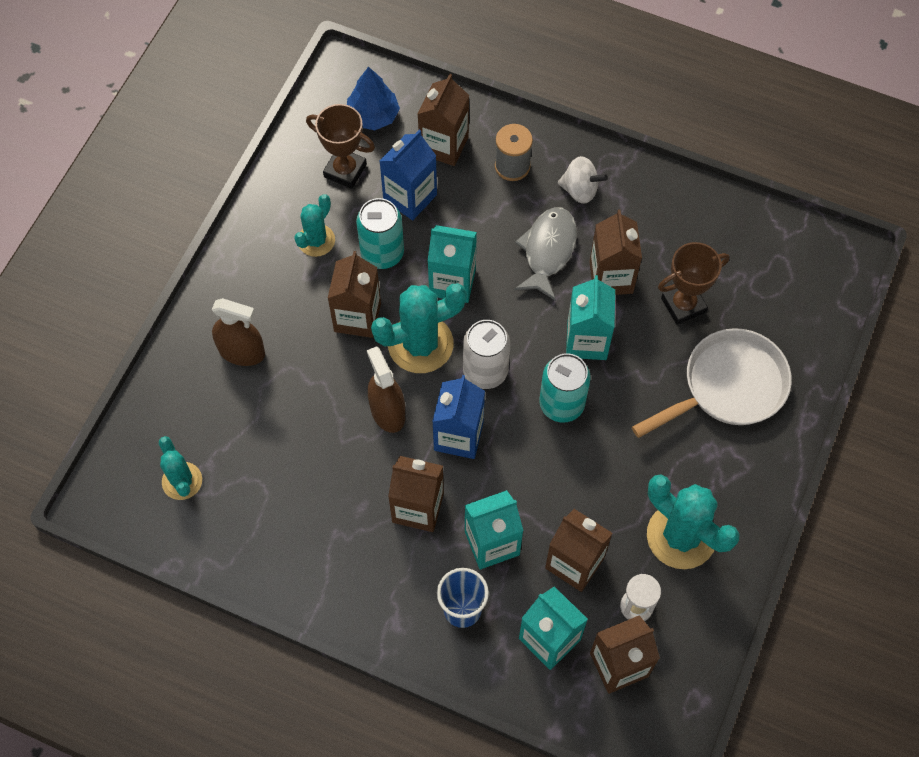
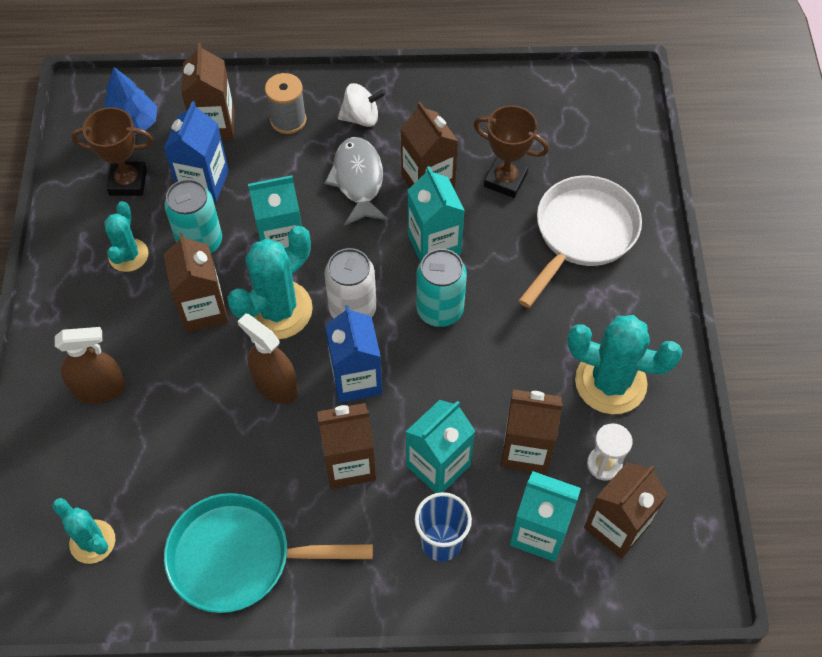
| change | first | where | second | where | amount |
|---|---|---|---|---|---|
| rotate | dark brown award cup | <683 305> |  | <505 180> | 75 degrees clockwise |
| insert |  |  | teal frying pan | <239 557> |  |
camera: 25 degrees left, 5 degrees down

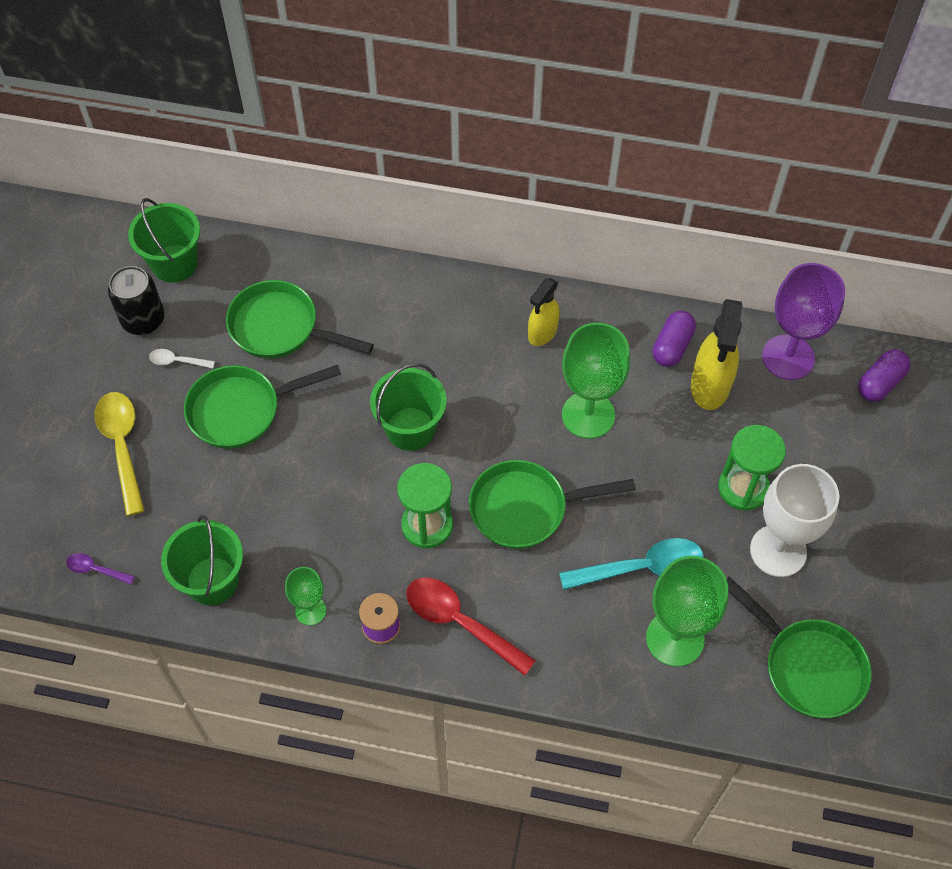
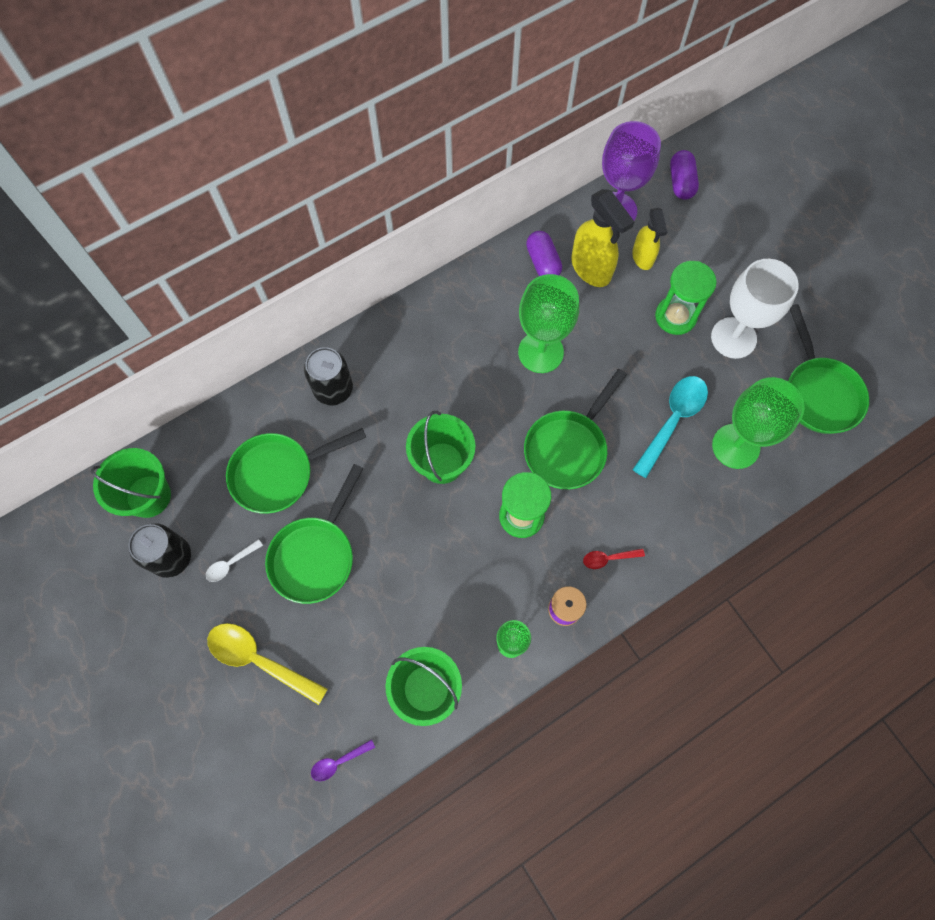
| change | first | where | second | where | amount |
|---|---|---|---|---|---|
| resize | scarlet spoon | <460 622> |  | <608 558> | x0.49 |
| move | golden sprayer | <542 333> |  | <643 257> |  |
| rotate | leaf-green frying pan | <807 666> |  | <819 393> | 75 degrees clockwise |
| insert |  |  | ebony tin | <333 389> |  |
camera: 45 degrees left, 10 degrees up

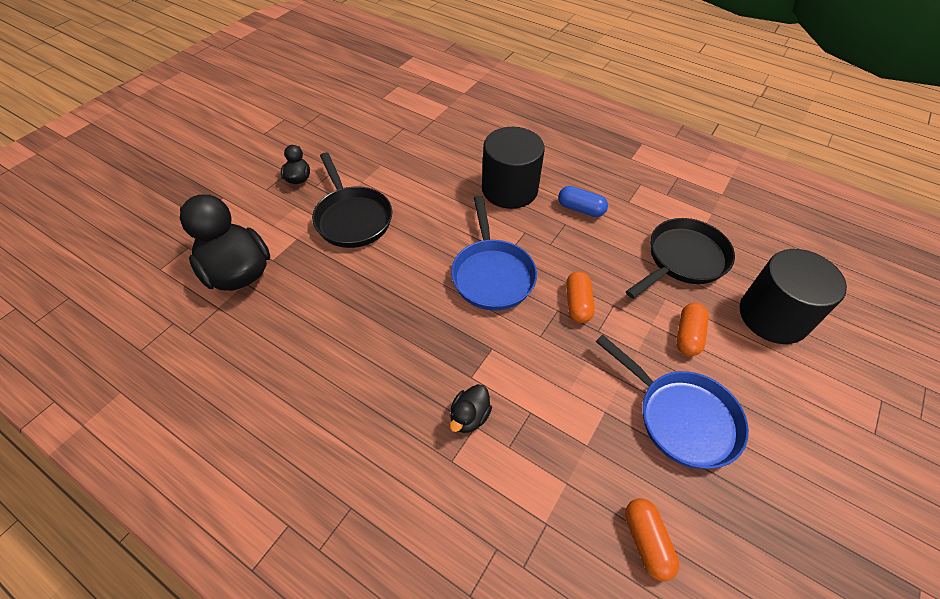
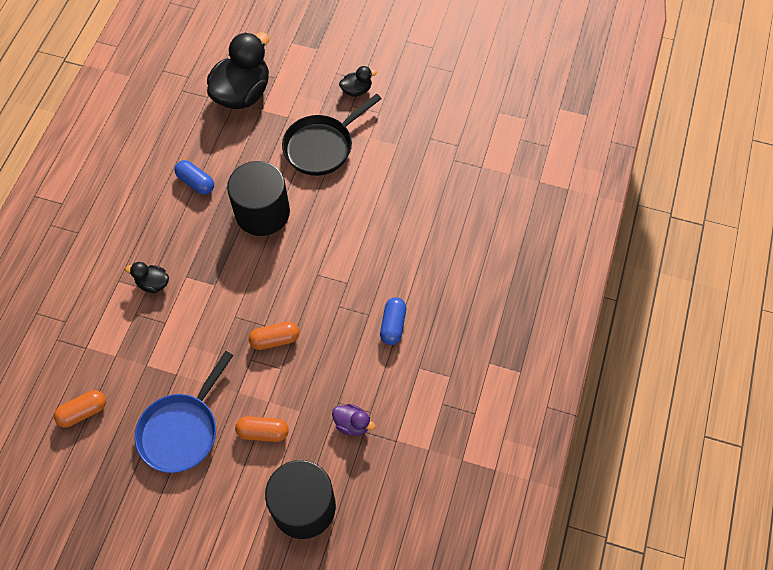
| change | first | where | second | where | amount |
|---|---|---|---|---|---|
| delete | royal blue frying pan | <492 274> |  |  |  |
| move | ebony cylinder shape | <509 189> |  | <262 212> |  |
| replace | ebony frying pan | <683 260> | purple rubber duck | <352 424> |  |
| insert |  |  | royal blue capsule | <196 182> |  |
camera: 75 degrees right, 10 degrees up

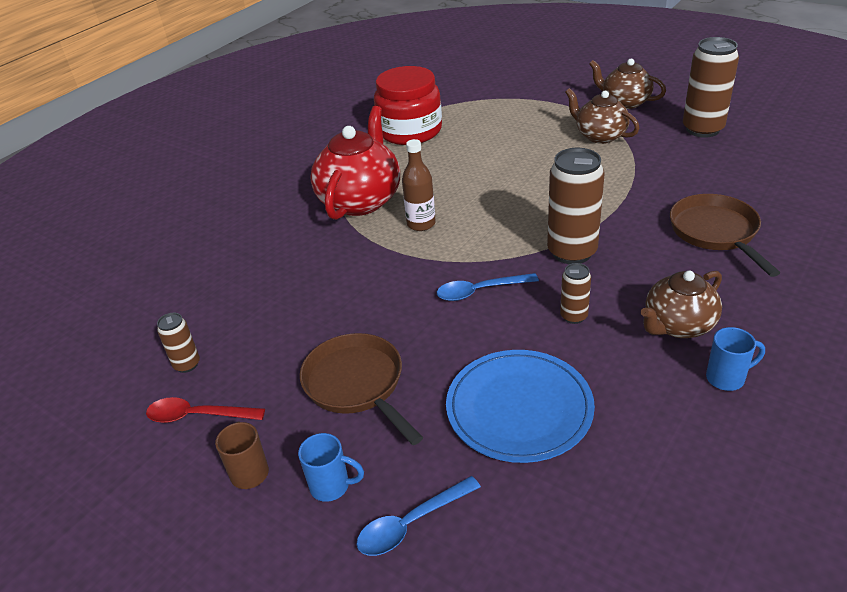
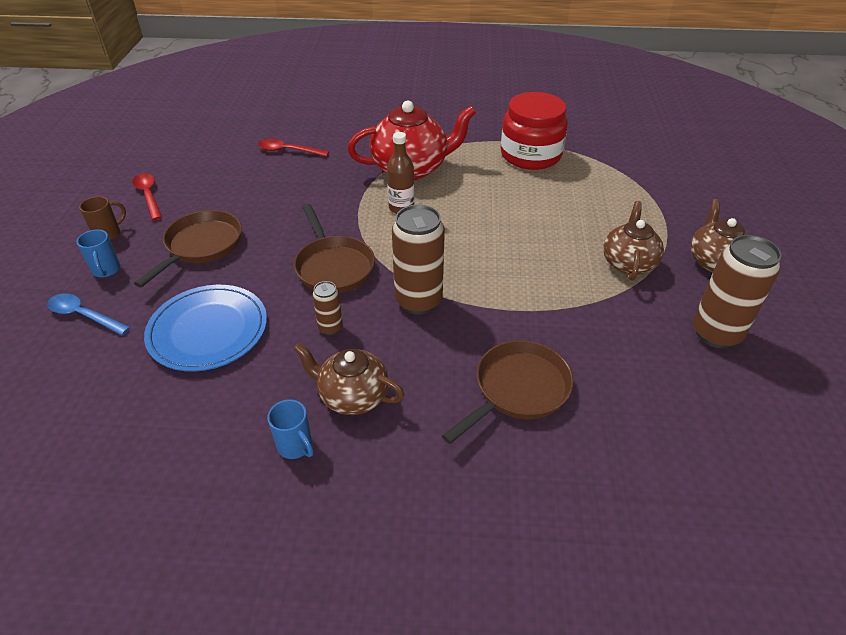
| change | first | where | second | where | amount |
|---|---|---|---|---|---|
| delete | dark brown tin | <187 364> |  |  |  |
| replace | royal blue spoon | <479 291> | dark brown frying pan | <333 266> |  |
| insert |  |  | scarlet spoon | <288 151> |  |
camera: 55 degrees right, 5 degrees up

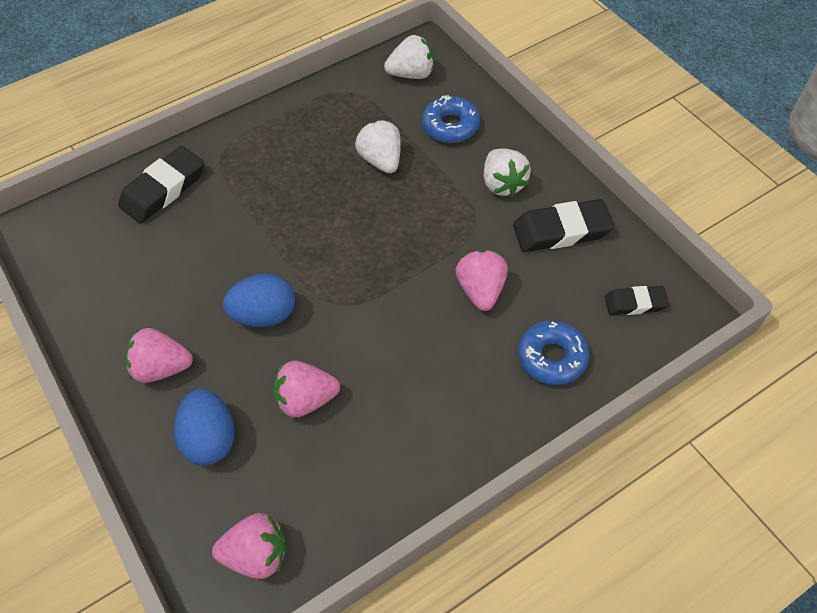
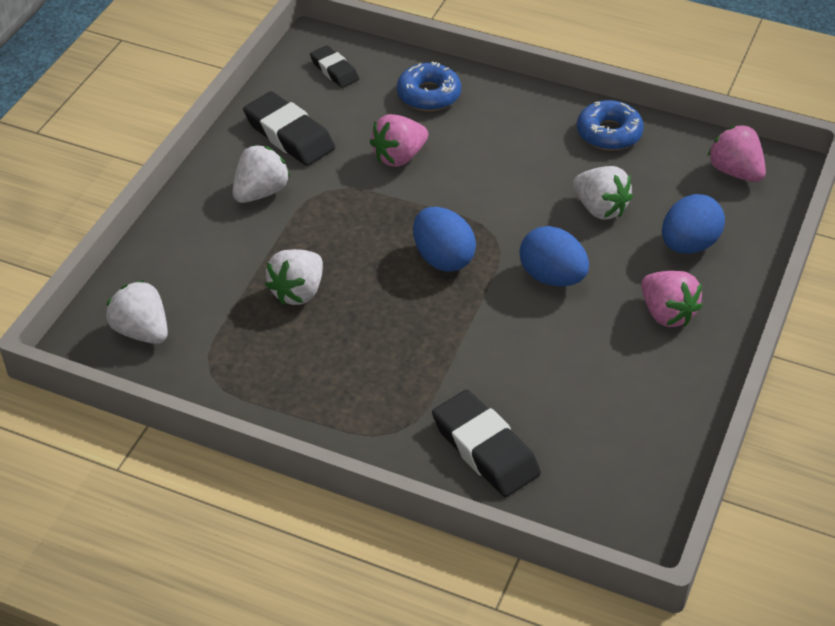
| change | first | where | second | where | amount |
|---|---|---|---|---|---|
| rotate | ebony eraser | <163 189> |  | <485 449> | 45 degrees clockwise |
| recolor | rosy strawberry | <306 399> | white strawberry | <600 208> |  |
| move | royal blue doughnut | <450 126> |  | <609 133> |  |
| insert |  |  | royal blue egg | <443 258> |  |
camera: 125 degrees left, 10 degrees down

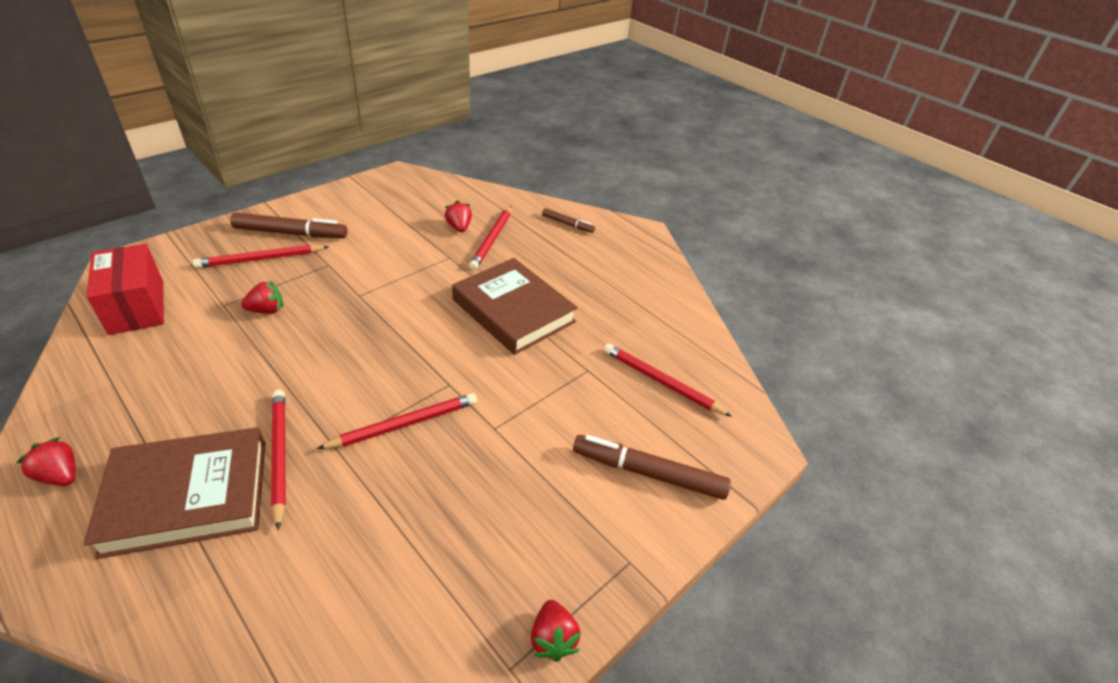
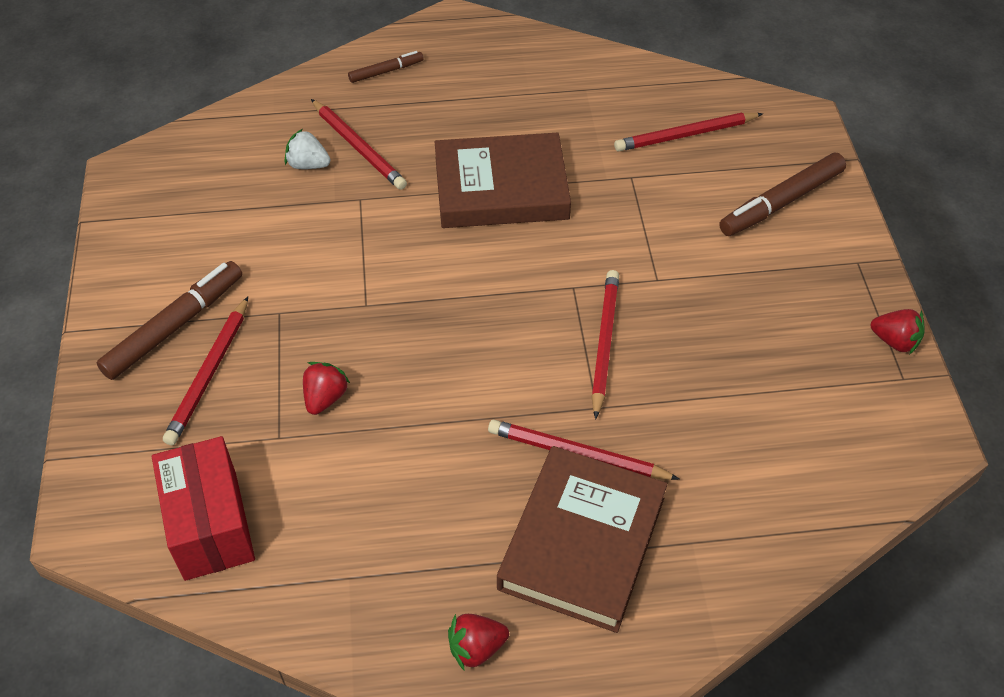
| change | first | where | second | where | amount |
|---|---|---|---|---|---|
| rotate | scarlet package | <137 307> |  | <211 525> | 60 degrees clockwise |
| recolor | scarlet strawberry | <459 227> | white strawberry | <308 165> |  |
camera: 50 degrees left, 10 degrees up

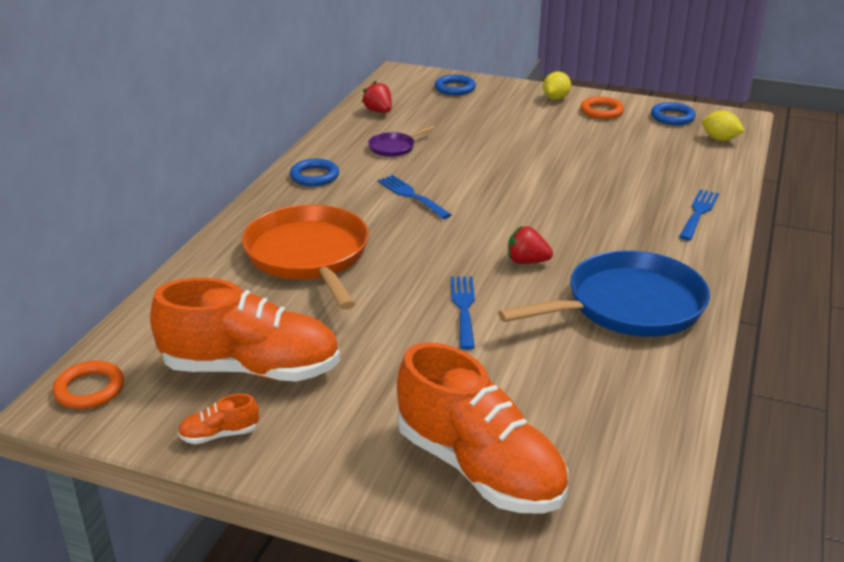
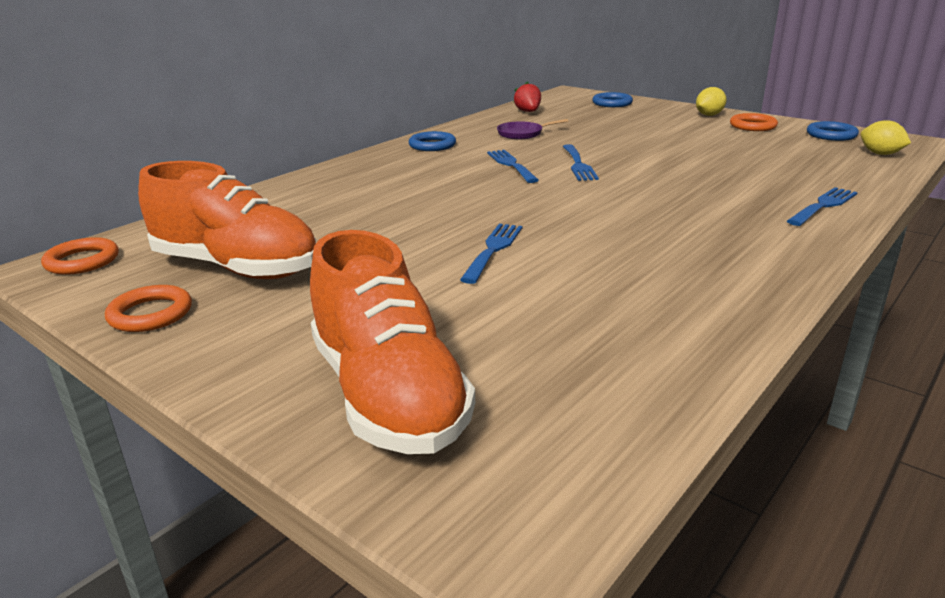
| change | first | where | second | where | amount |
|---|---|---|---|---|---|
| replace | orange lace-up shoe | <219 434> | orange ring | <150 314> |  |
| delete | orange frying pan | <309 255> |  |  |  |
| delete | royal blue frying pan | <628 305> |  |  |  |
| delete | scarlet strawberry | <527 261> |  |  |  |
| insert |  |  | royal blue fork | <578 165> |  |
camera: 20 degrees right, 5 degrees down

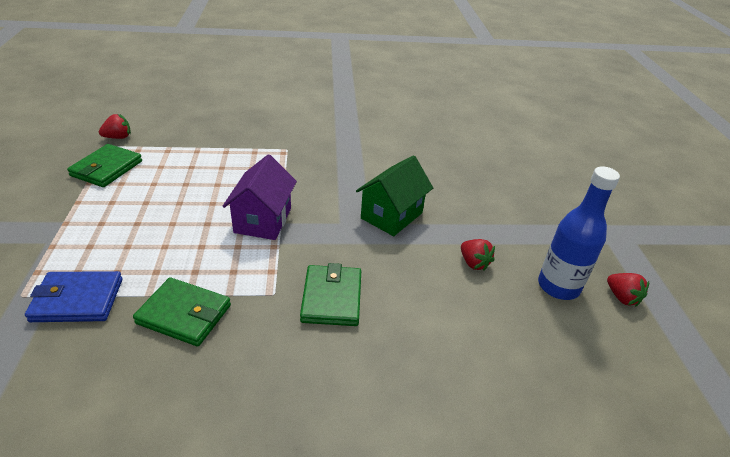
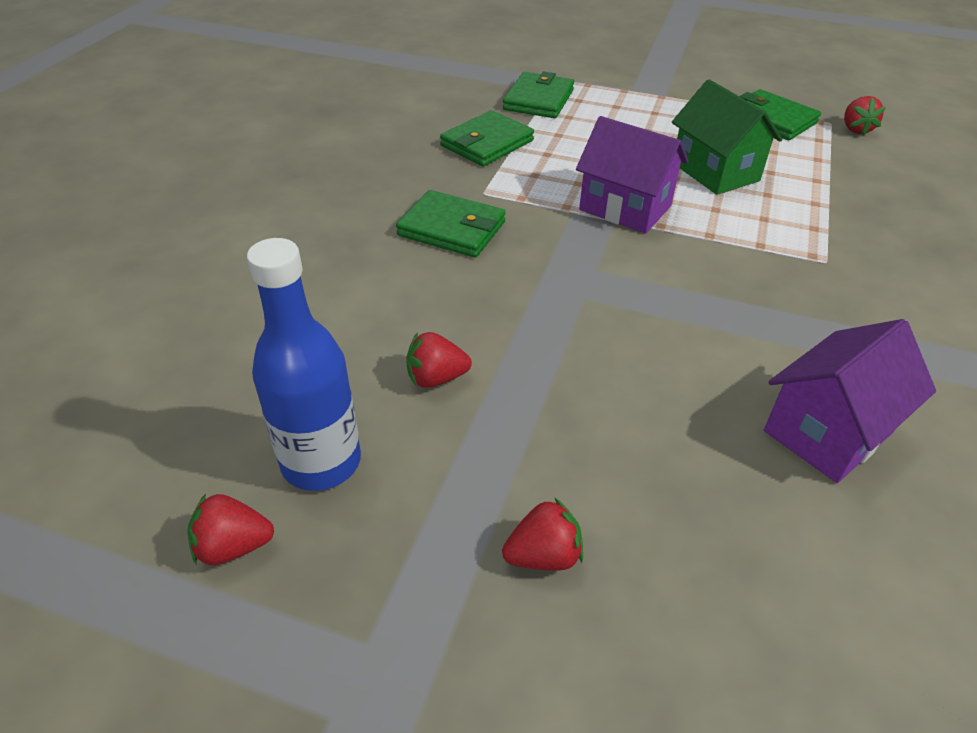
| change | first | where | second | where | amount |
|---|---|---|---|---|---|
| recolor | royal blue wallet | <77 300> | leaf-green wallet | <538 100> |  |
| move | leaf-green house | <391 215> |  | <715 172> |  |
| insert |  |  | scarlet strawberry | <543 556> |  |
| insert |  |  | purple house | <827 431> |  |
camera: 115 degrees right, 5 degrees up

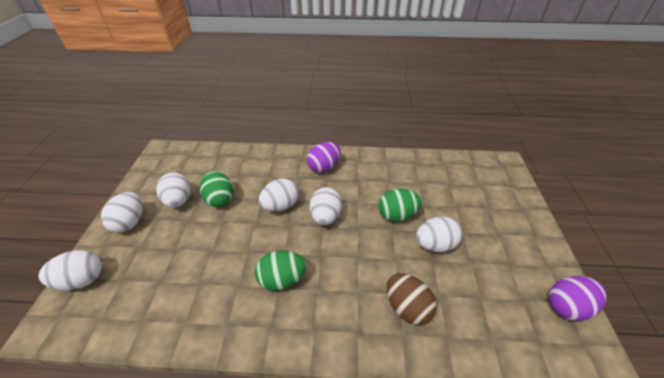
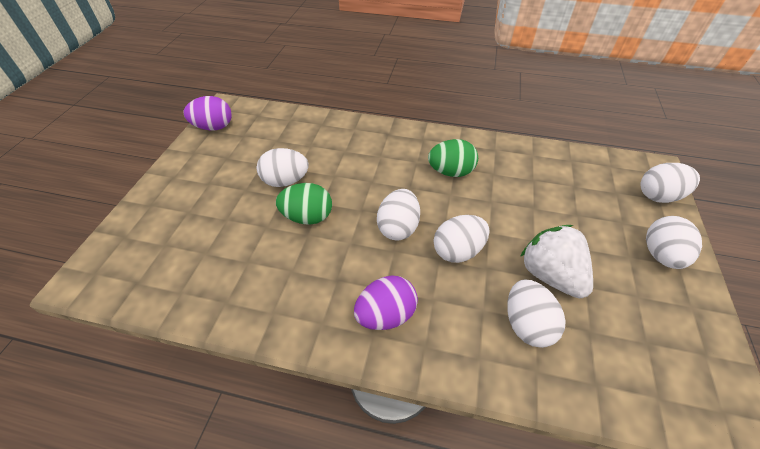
| change | first | where | second | where | amount |
|---|---|---|---|---|---|
| move | white egg | <178 201> |  | <527 324> |  |
| replace | leaf-green egg | <220 199> | white strawberry | <550 275> |  |
| delete | dark brown egg | <407 307> |  |  |  |
camera: 170 degrees left, 5 degrees up

